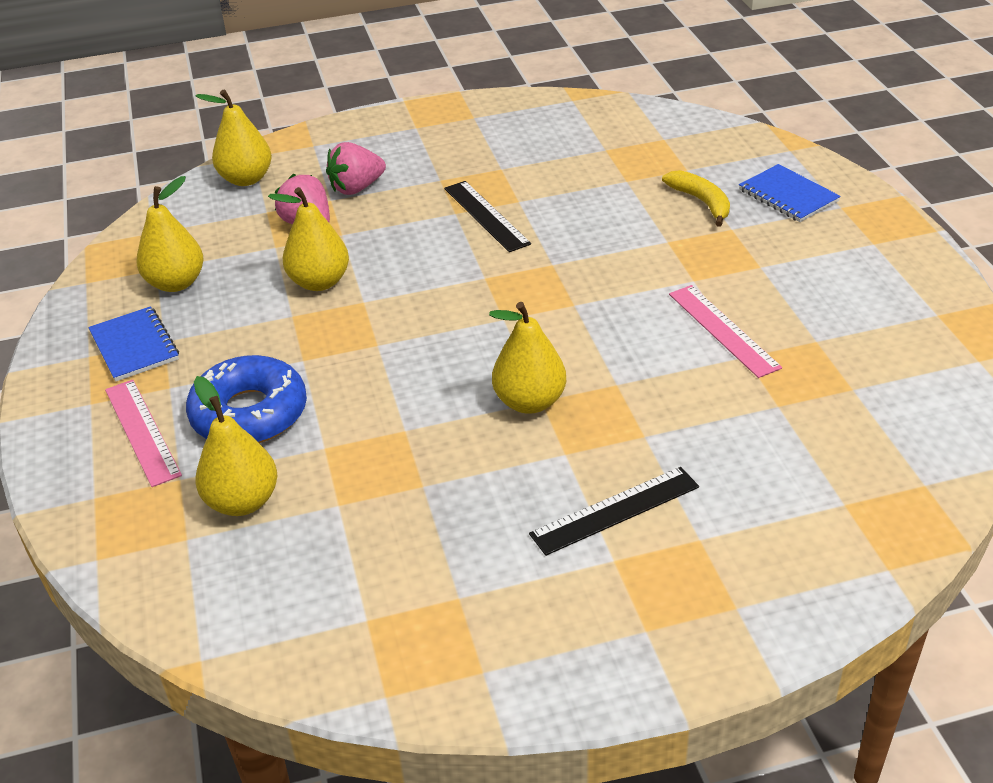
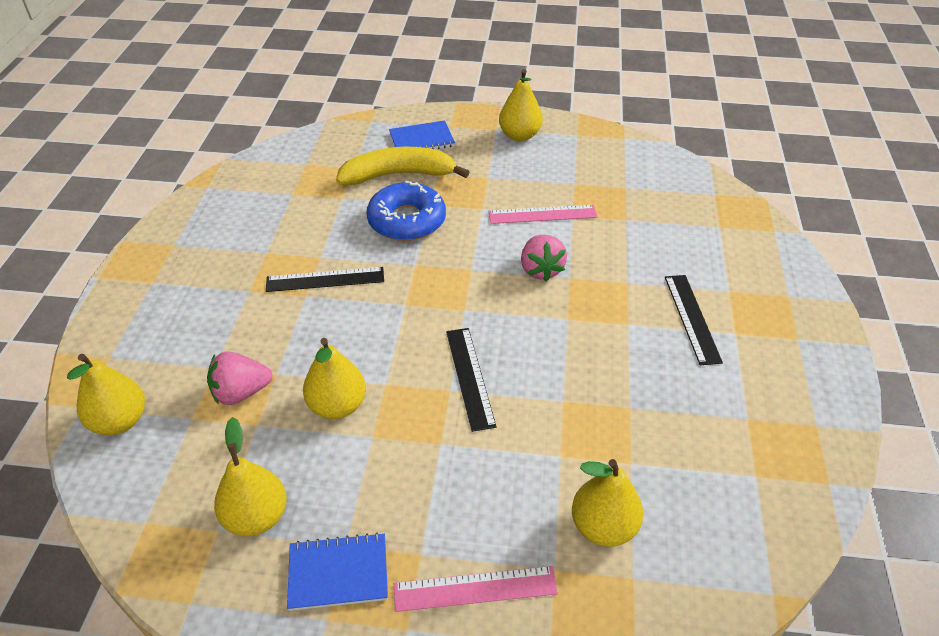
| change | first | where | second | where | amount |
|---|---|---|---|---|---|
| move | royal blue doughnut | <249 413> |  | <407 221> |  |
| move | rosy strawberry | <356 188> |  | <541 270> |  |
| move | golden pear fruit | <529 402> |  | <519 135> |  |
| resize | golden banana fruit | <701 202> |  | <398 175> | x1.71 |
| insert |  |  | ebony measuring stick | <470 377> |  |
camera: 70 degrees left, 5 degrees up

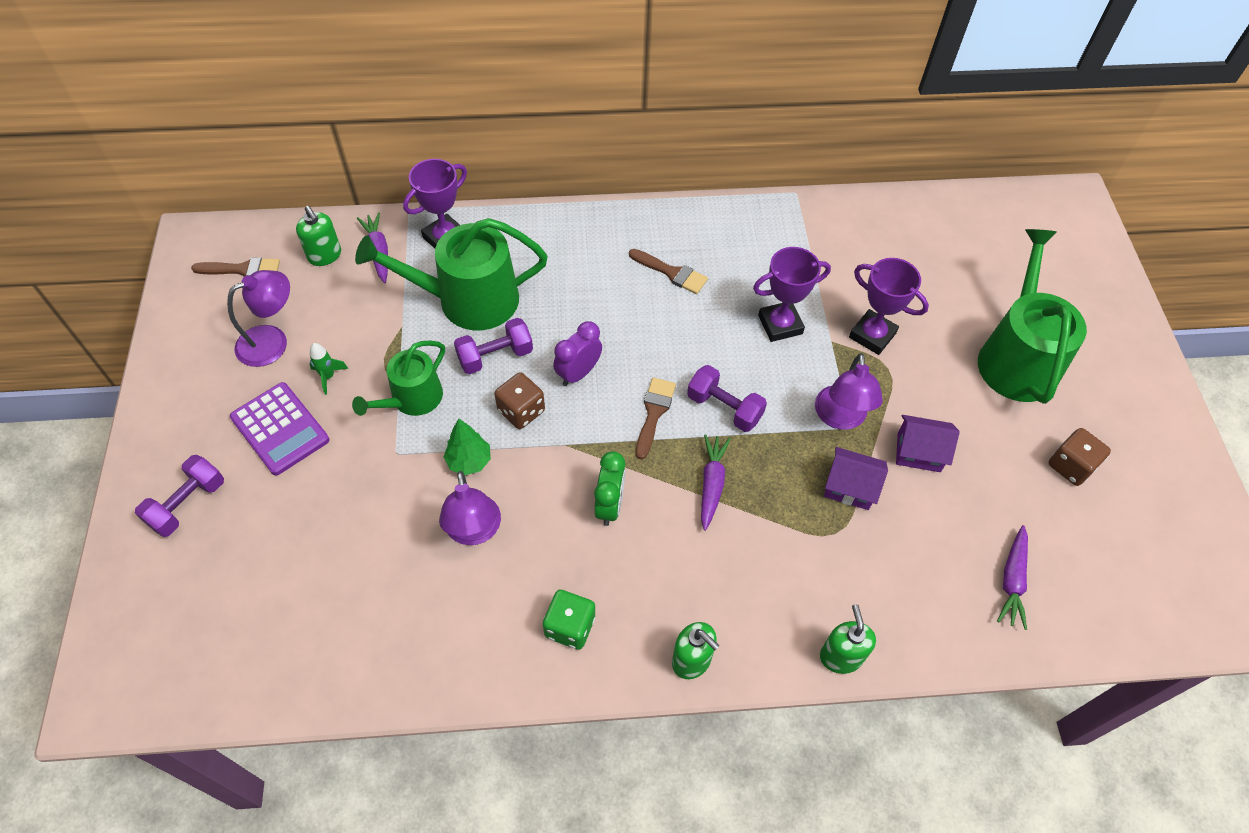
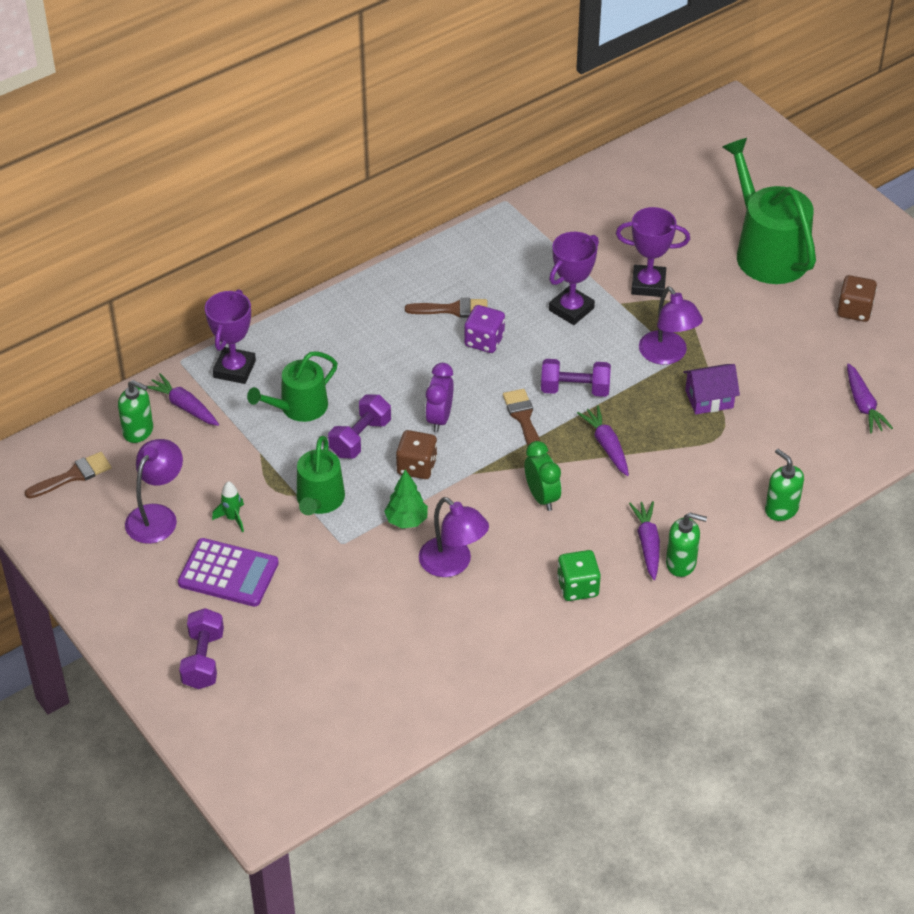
| change | first | where | second | where | amount |
|---|---|---|---|---|---|
| resize | leaf-green watering can | <468 300> |  | <299 407> | x0.60 |
| delete | purple house | <918 452> |  |  |  |
| insert |  |  | purple die | <484 341> |  |
| insert |  |  | purple carrot | <647 544> |  |
camera: 30 degrees left, 10 degrees down

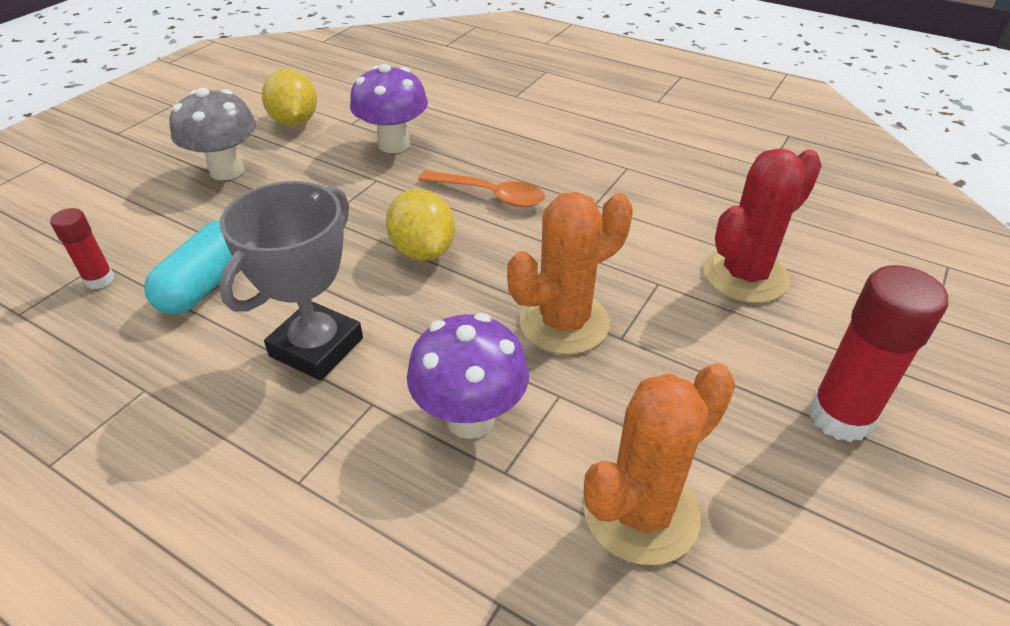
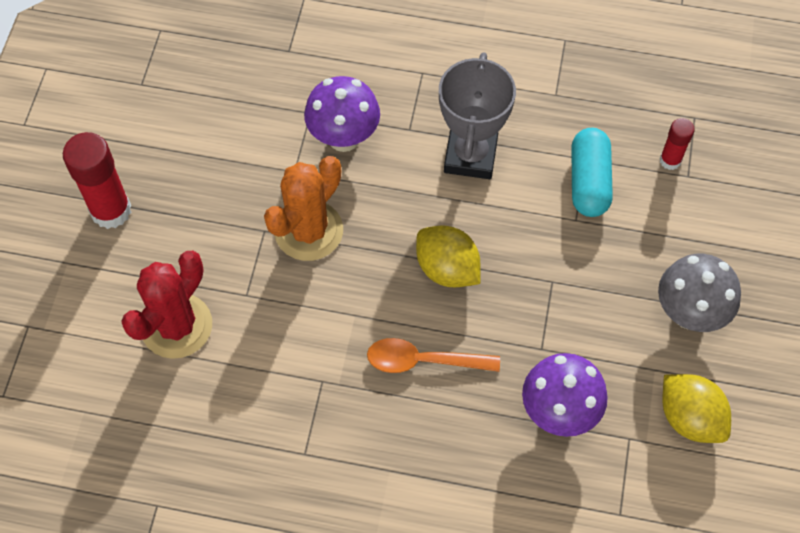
| change | first | where | second | where | amount |
|---|---|---|---|---|---|
| delete | orange saguaro cactus | <641 512> |  |  |  |
camera: 160 degrees right, 20 degrees up

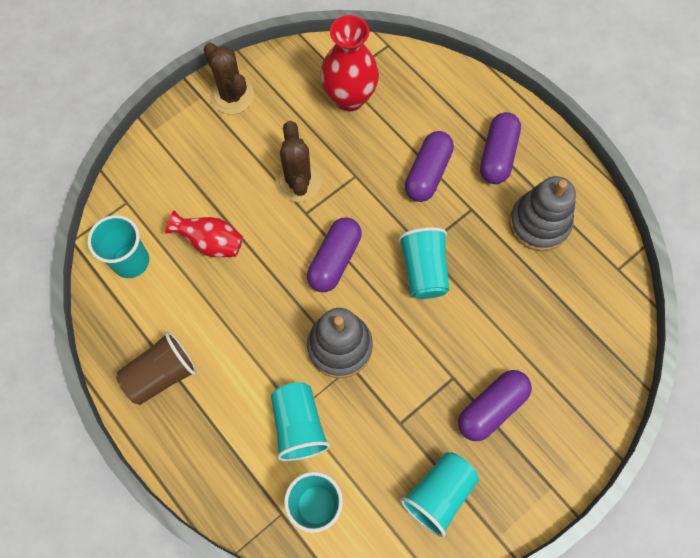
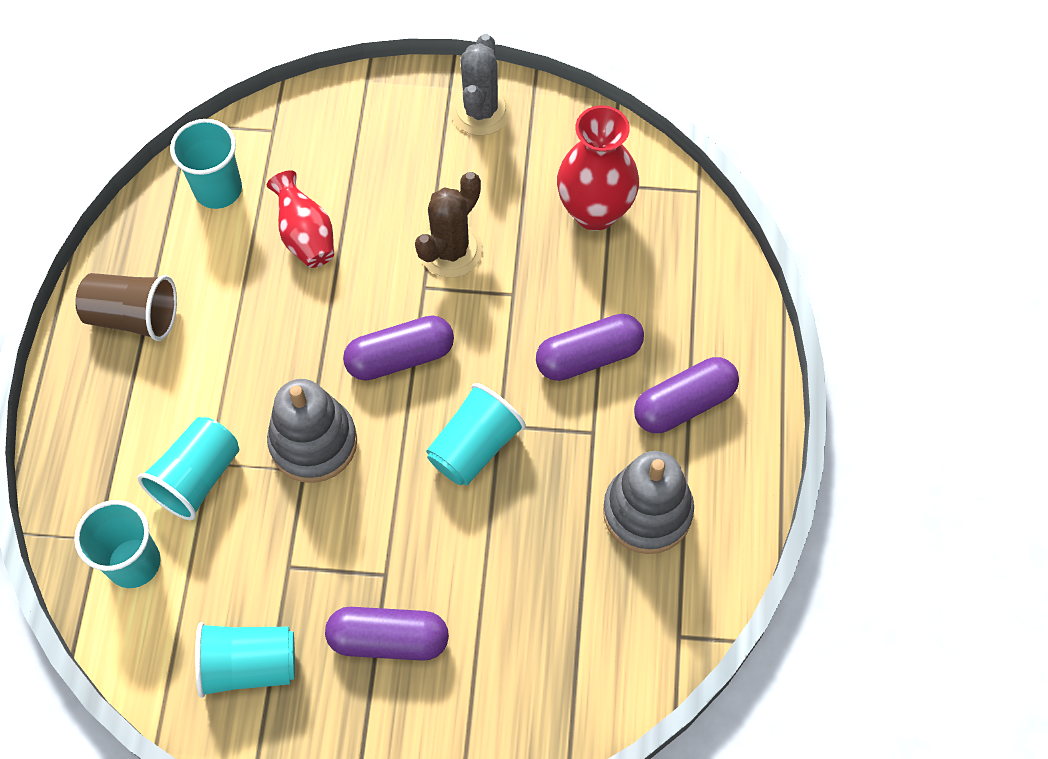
| change | first | where | second | where | amount |
|---|---|---|---|---|---|
| recolor | dark brown saguaro cactus | <232 96> | ash-grey saguaro cactus | <481 111> |  |
camera: 45 degrees right, 5 degrees down

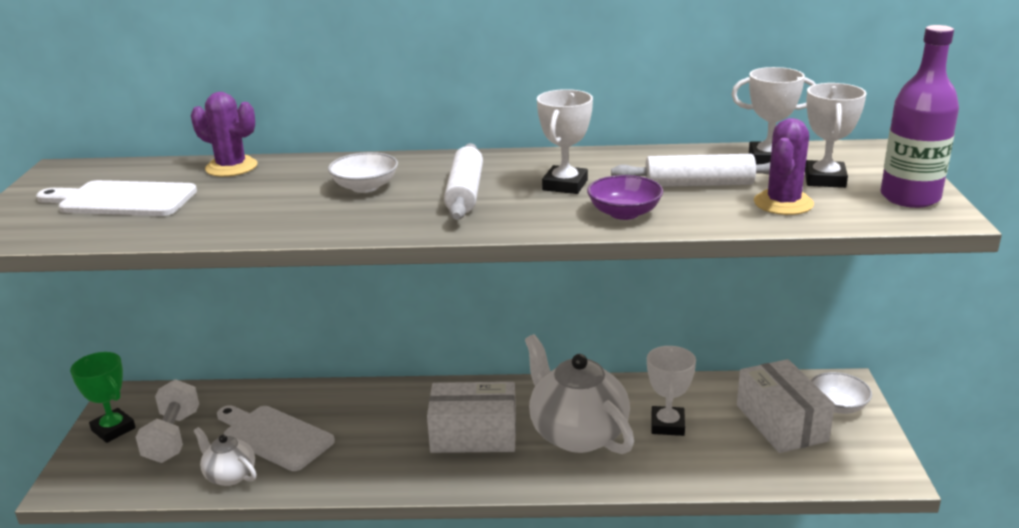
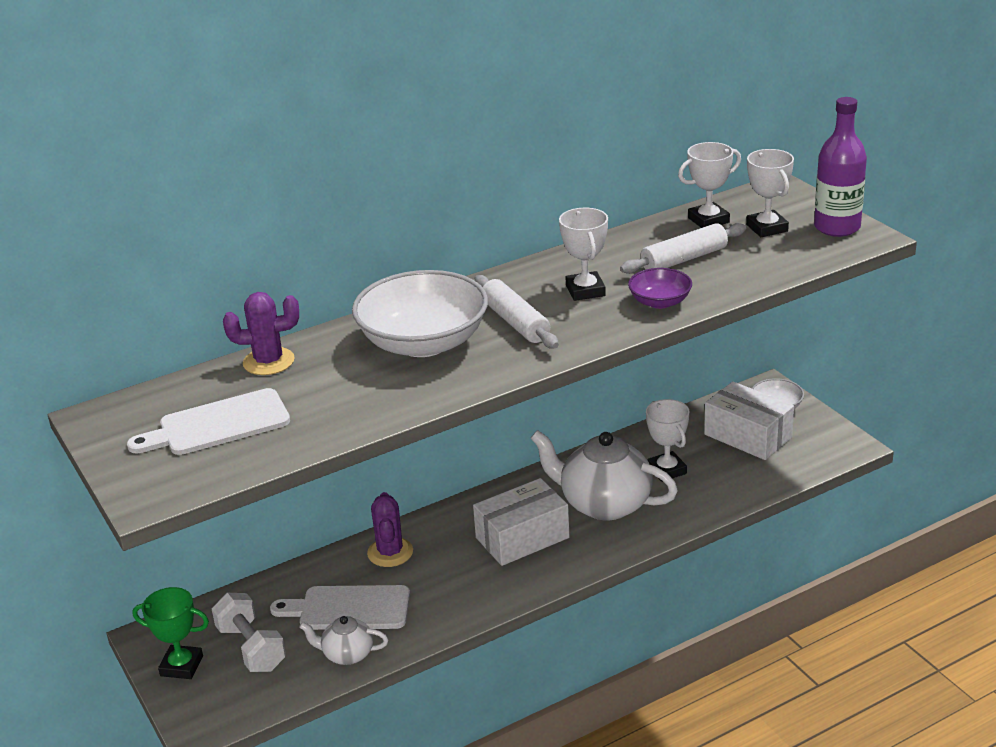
| change | first | where | second | where | amount |
|---|---|---|---|---|---|
| resize | white bowl | <365 187> |  | <423 343> | x2.06 |
| move | purple saguaro cactus | <783 203> |  | <390 552> |  |
camera: 30 degrees left, 5 degrees up

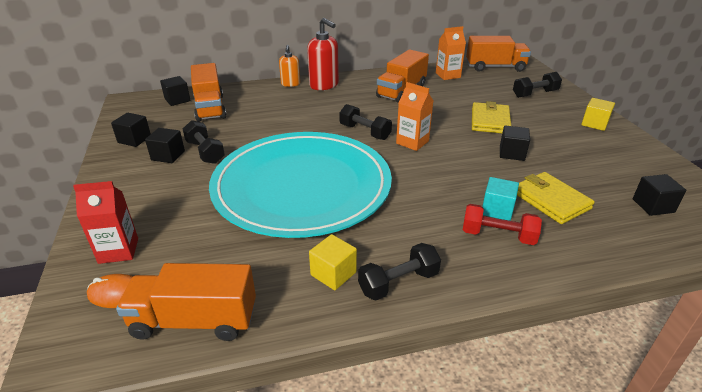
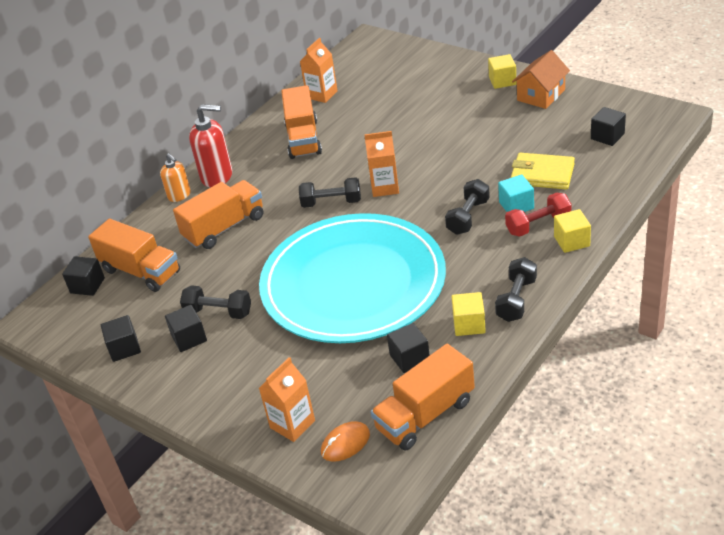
| change | first | where | second | where | amount |
|---|---|---|---|---|---|
| recolor | scarlet milk carton | <118 250> | orange milk carton | <292 424> |  |
| move | orange lorry | <495 67> |  | <224 227> |  |
| delete | golden wallet | <490 121> |  |  |  |
| move | ebony solid cube | <512 153> |  | <409 358> |  |
| move | ebony dumbbell | <535 94> |  | <468 217> |  |
| insert |  |  | orange house | <541 95> |  |
| insert |  |  | golden solid cube | <571 241> |  |
camera: 35 degrees left, 5 degrees up

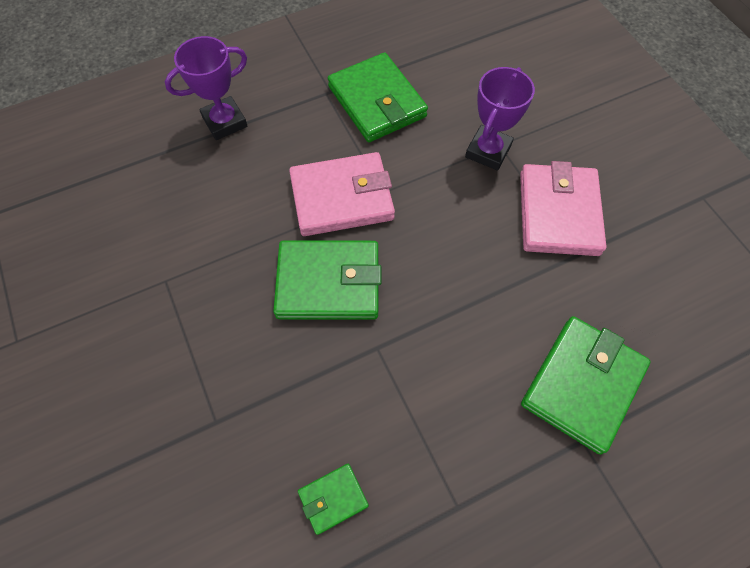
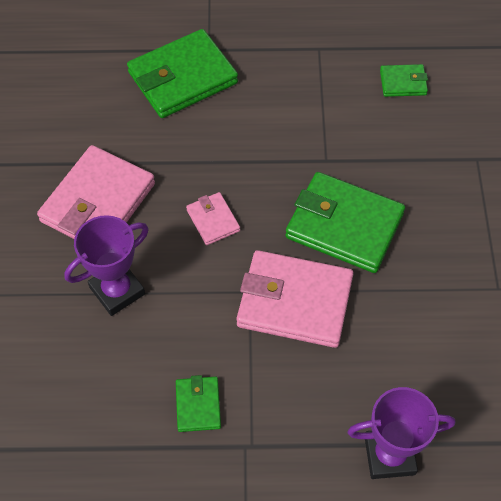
| change | first | where | second | where | amount |
|---|---|---|---|---|---|
| resize | leaf-green wallet | <377 102> |  | <198 405> | x0.49 |
| insert |  |  | rosy wallet | <213 220> |  |
camera: 155 degrees left, 5 degrees down

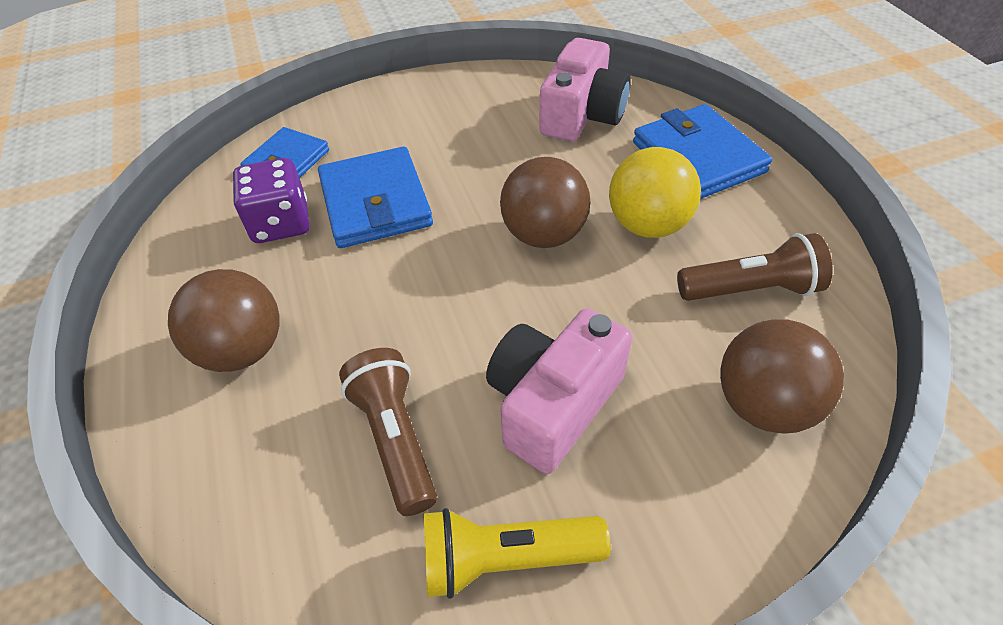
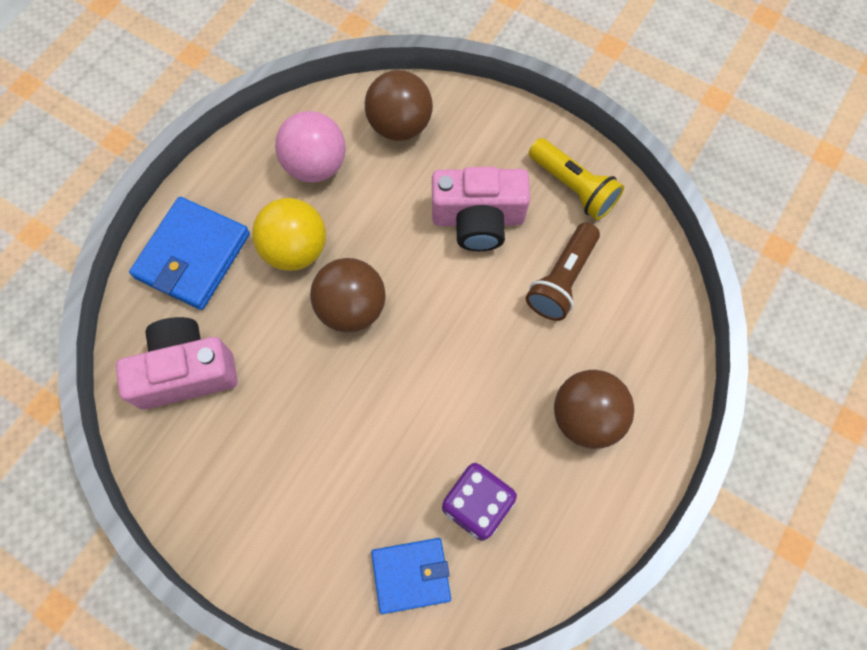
| change | first | where | second | where | amount |
|---|---|---|---|---|---|
| delete | royal blue wallet | <375 202> |  |  |  |
| replace | dark brown pocket torch | <750 289> | rosy sphere | <316 165> |  |
camera: 130 degrees left, 20 degrees up

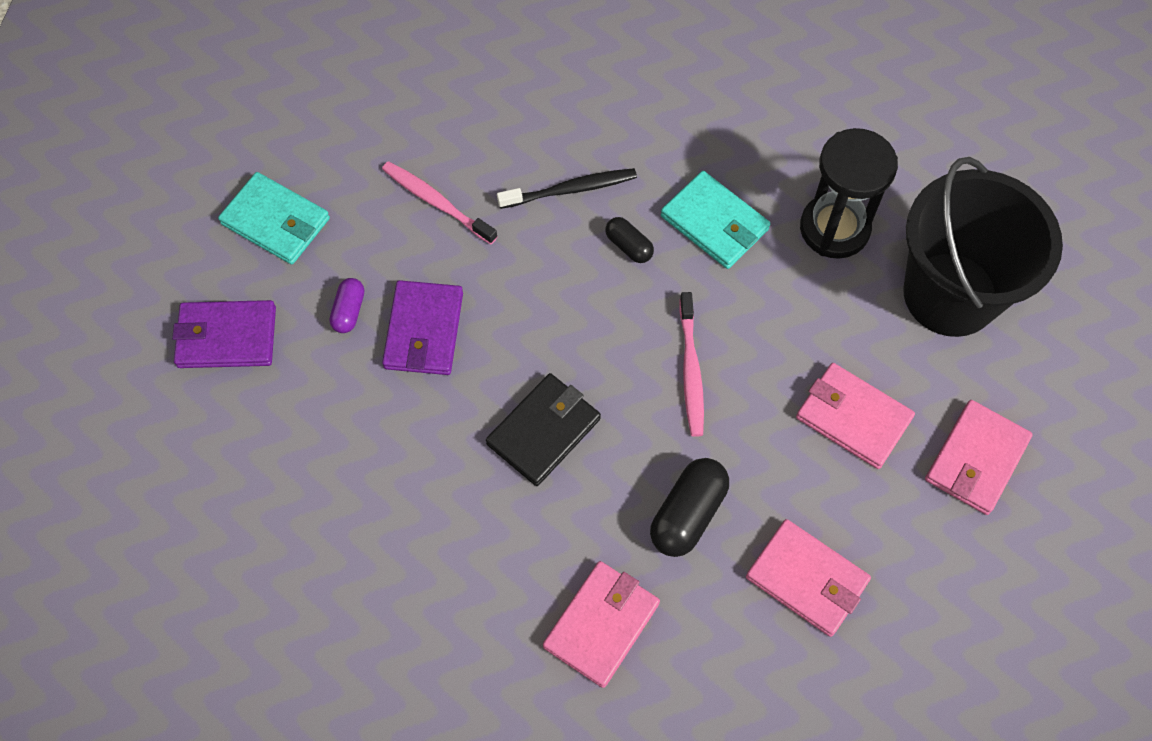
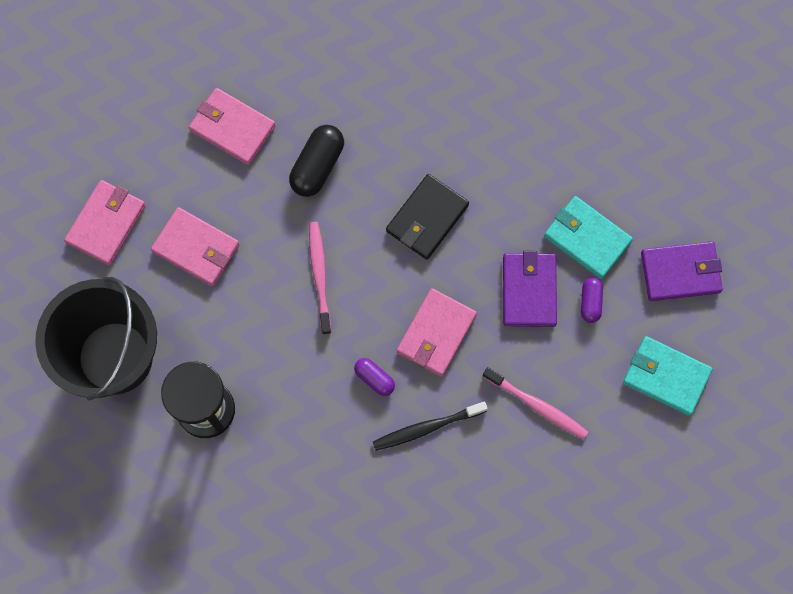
| change | first | where | second | where | amount |
|---|---|---|---|---|---|
| move | rosy wallet | <601 625> |  | <436 333> |  |
| recolor | ebony capsule | <628 246> | purple capsule | <374 378> |  |
| move | teal wallet | <714 223> |  | <587 238> |  |
camera: 175 degrees right, 10 degrees up

